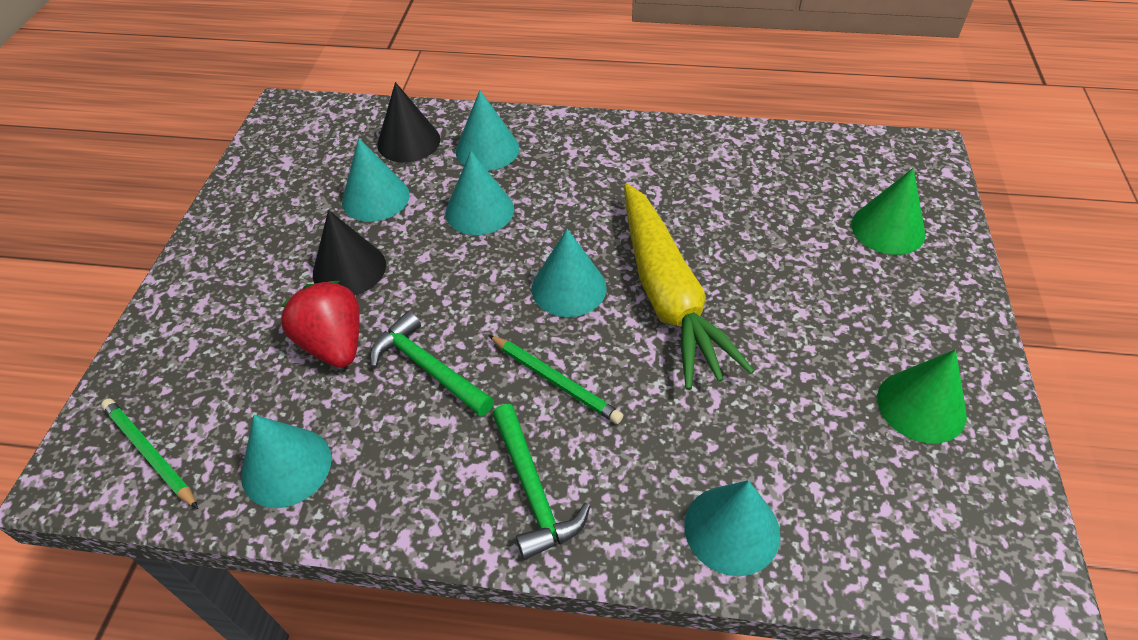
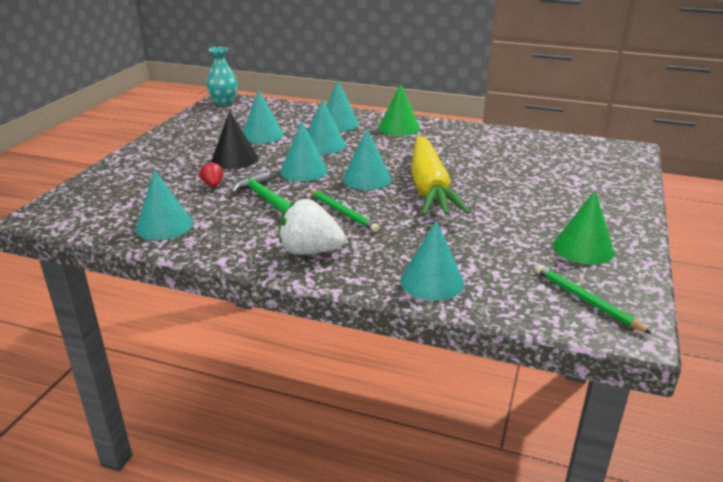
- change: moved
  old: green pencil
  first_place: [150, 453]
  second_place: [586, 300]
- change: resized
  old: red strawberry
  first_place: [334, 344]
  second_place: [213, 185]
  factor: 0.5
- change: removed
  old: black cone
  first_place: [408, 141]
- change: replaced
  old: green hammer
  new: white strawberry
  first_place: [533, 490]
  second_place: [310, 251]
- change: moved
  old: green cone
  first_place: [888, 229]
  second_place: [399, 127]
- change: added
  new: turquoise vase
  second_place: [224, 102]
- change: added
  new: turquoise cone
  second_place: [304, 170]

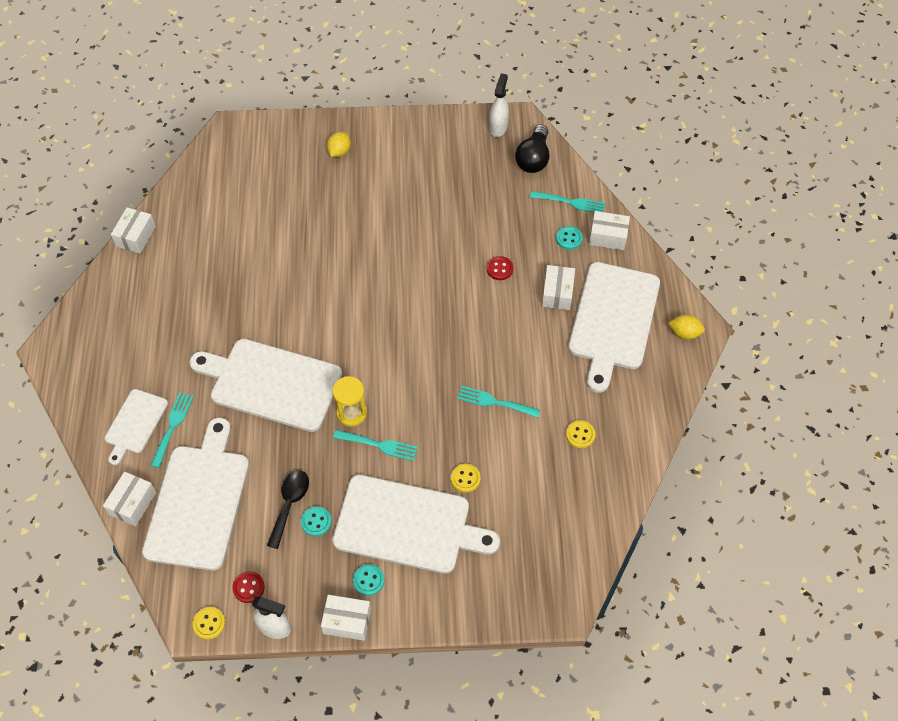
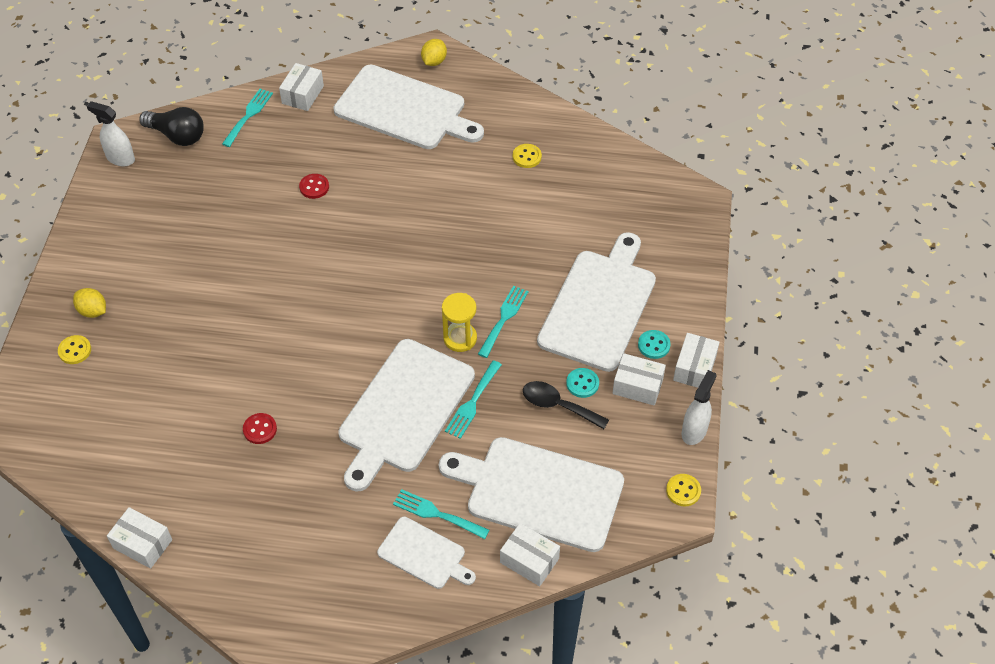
- change: moved
  old: red button
  first_place: [248, 587]
  second_place: [260, 429]
- change: moved
  old: yellow button
  first_place: [465, 478]
  second_place: [75, 350]
- change: moved
  old: turquoise fork
  first_place: [494, 402]
  second_place: [472, 402]
- change: moved
  old: white box
  first_place: [557, 293]
  second_place: [637, 386]
- change: removed
  old: turquoise button
  first_place: [569, 239]

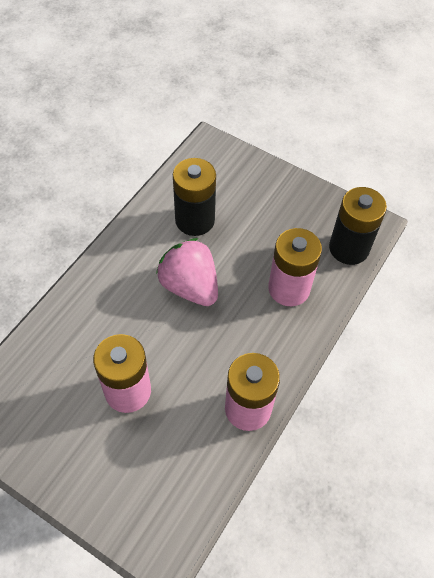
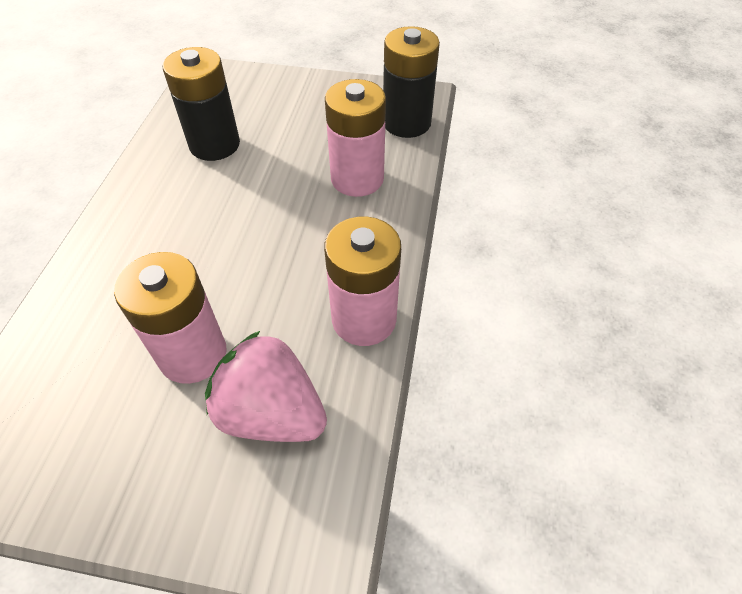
- change: moved
  old: pink strawberry
  first_place: [190, 286]
  second_place: [271, 412]

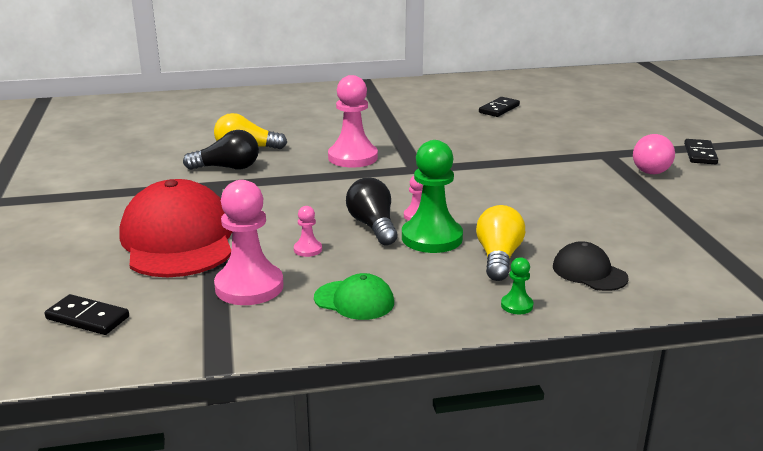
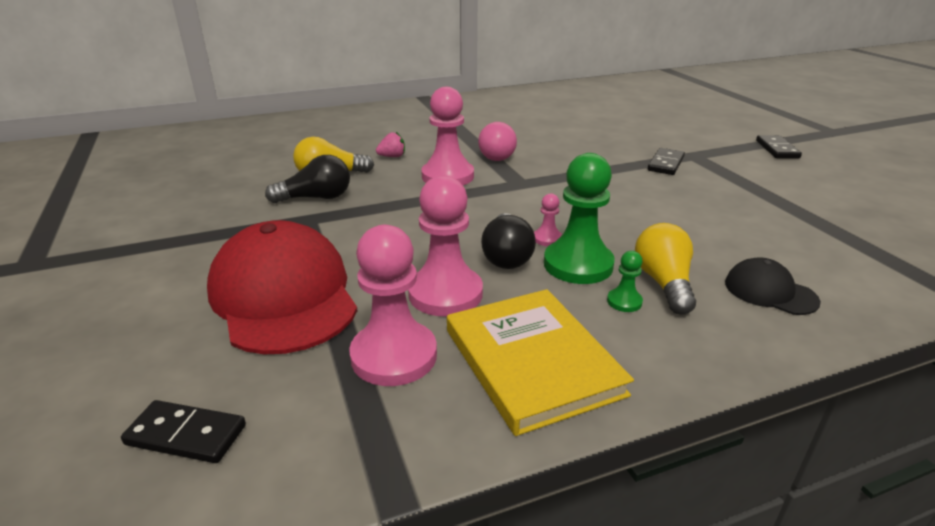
- change: resized
  old: pink pawn
  first_place: [308, 249]
  second_place: [445, 294]
  factor: 2.21
- change: replaced
  old: green cap
  new: yellow book
  first_place: [354, 300]
  second_place: [532, 361]
- change: turned
  old: black light bulb
  first_place: [373, 226]
  second_place: [506, 256]
  degrees: -150
- change: moved
  old: black domino
  first_place: [499, 109]
  second_place: [665, 164]
- change: moved
  old: green pawn
  first_place: [517, 305]
  second_place: [624, 301]
- change: moved
  old: pink light bulb
  first_place: [652, 168]
  second_place: [499, 155]
- change: added
  new: pink strawberry
  second_place: [392, 156]

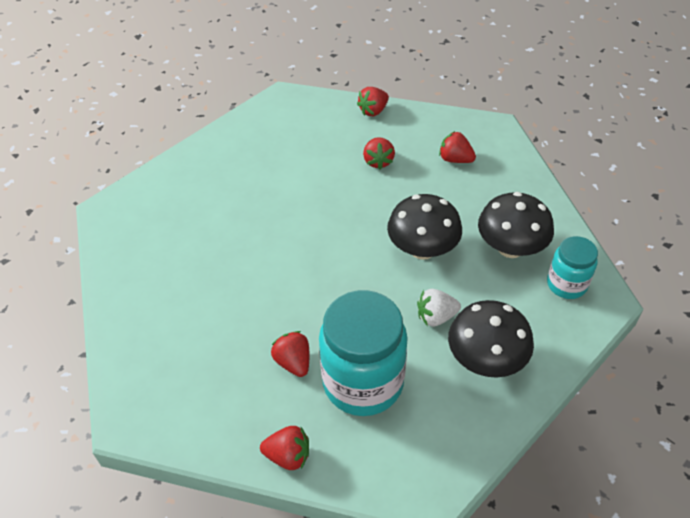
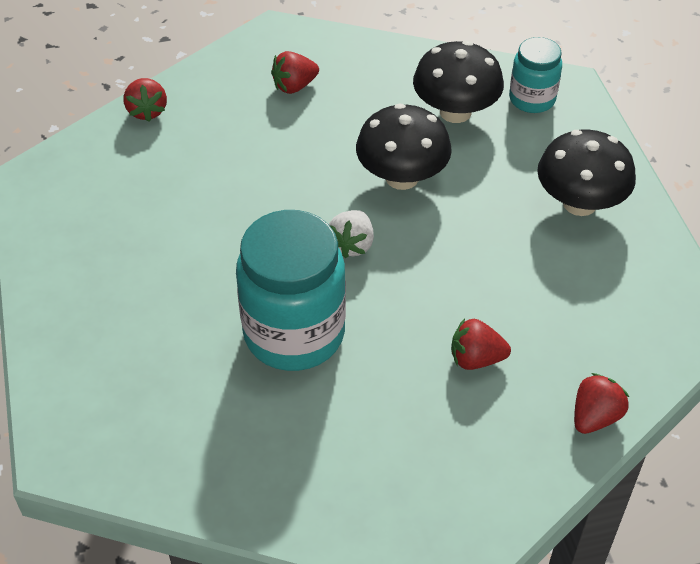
- change: moved
  old: turquoise jar
  first_place: [363, 382]
  second_place: [294, 333]
- change: removed
  old: red strawberry
  first_place: [378, 161]
- change: moved
  old: white strawberry
  first_place: [436, 317]
  second_place: [352, 245]

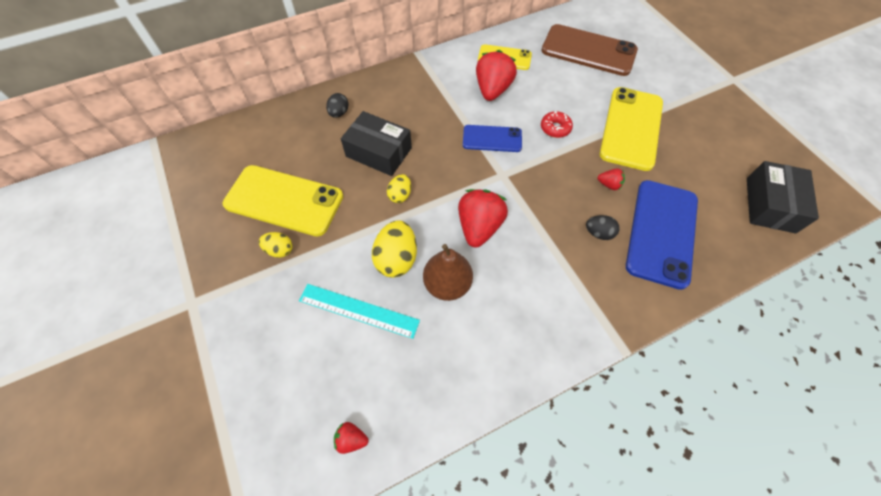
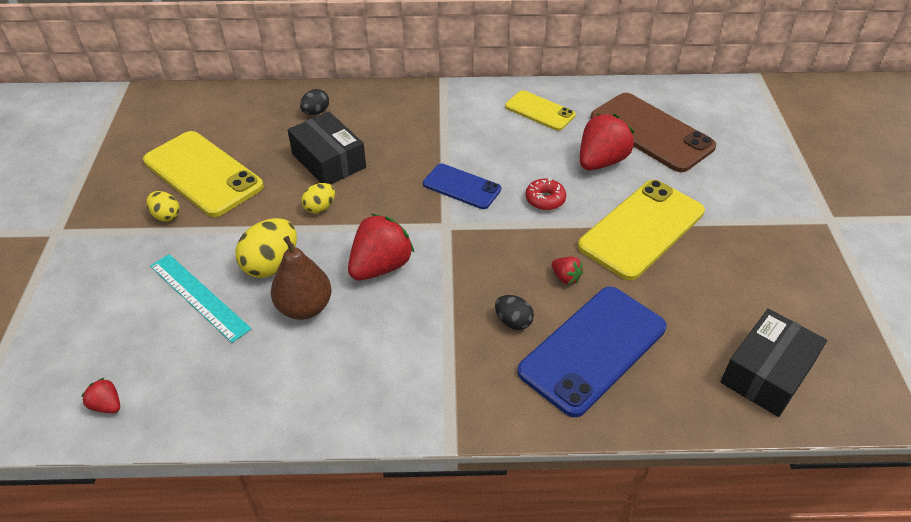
- change: moved
  old: red strawberry
  first_place: [492, 90]
  second_place: [601, 161]

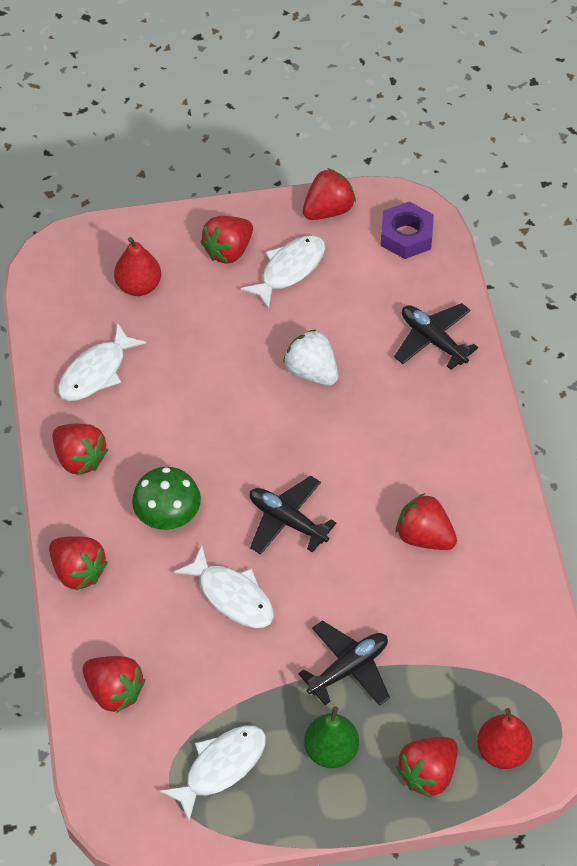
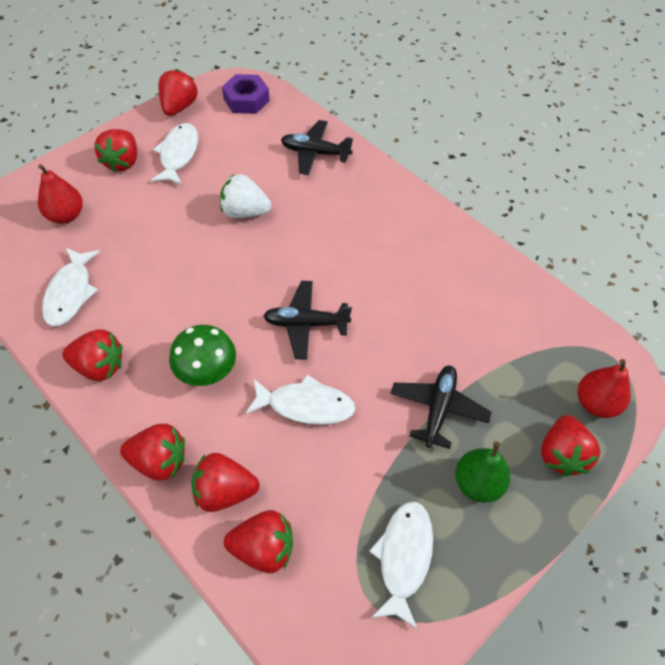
- change: moved
  old: red strawberry
  first_place: [424, 536]
  second_place: [224, 491]

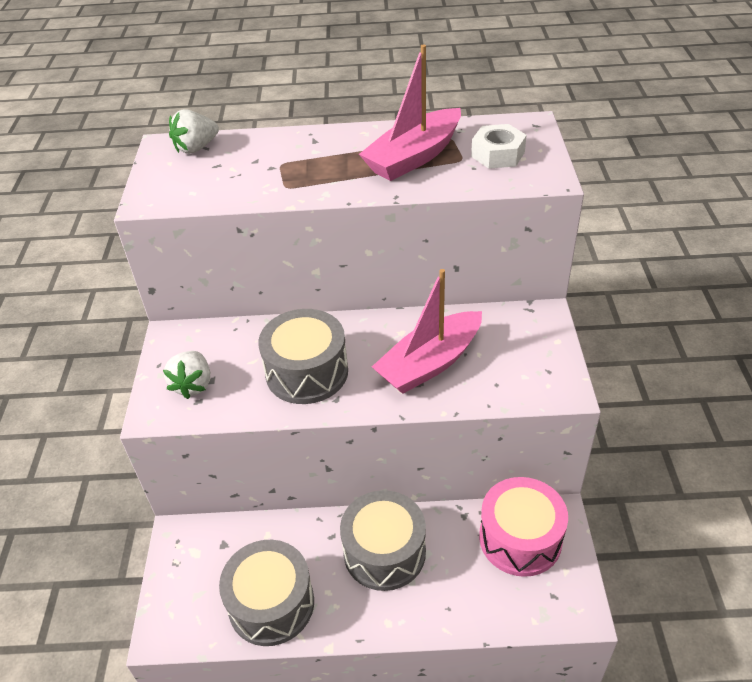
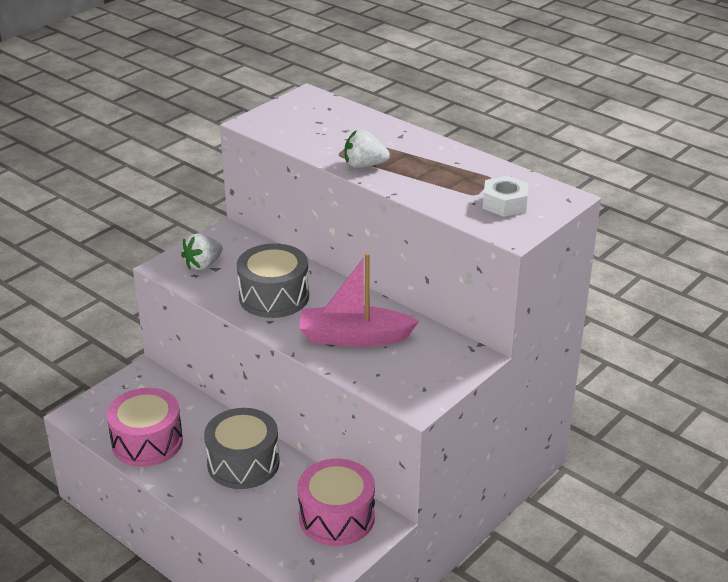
- change: moved
  old: white strawberry
  first_place: [196, 148]
  second_place: [364, 165]
- change: recoloured
  old: grey drum
  new: pink drum
  first_place: [271, 604]
  second_place: [147, 442]
- change: removed
  old: pink boat
  first_place: [414, 157]

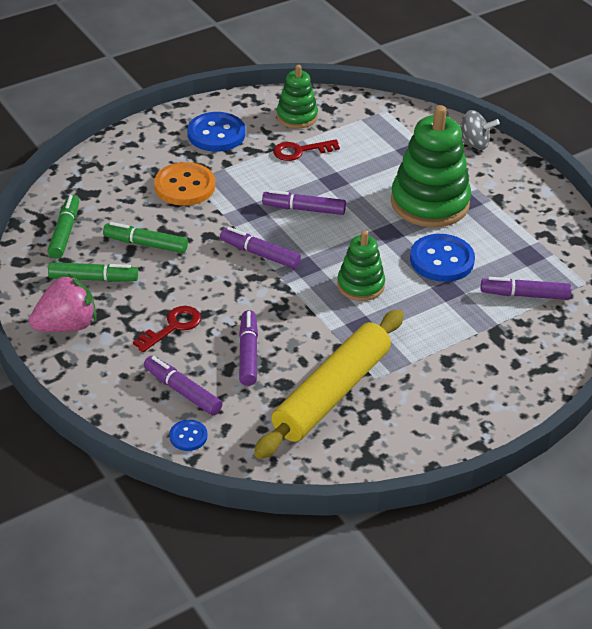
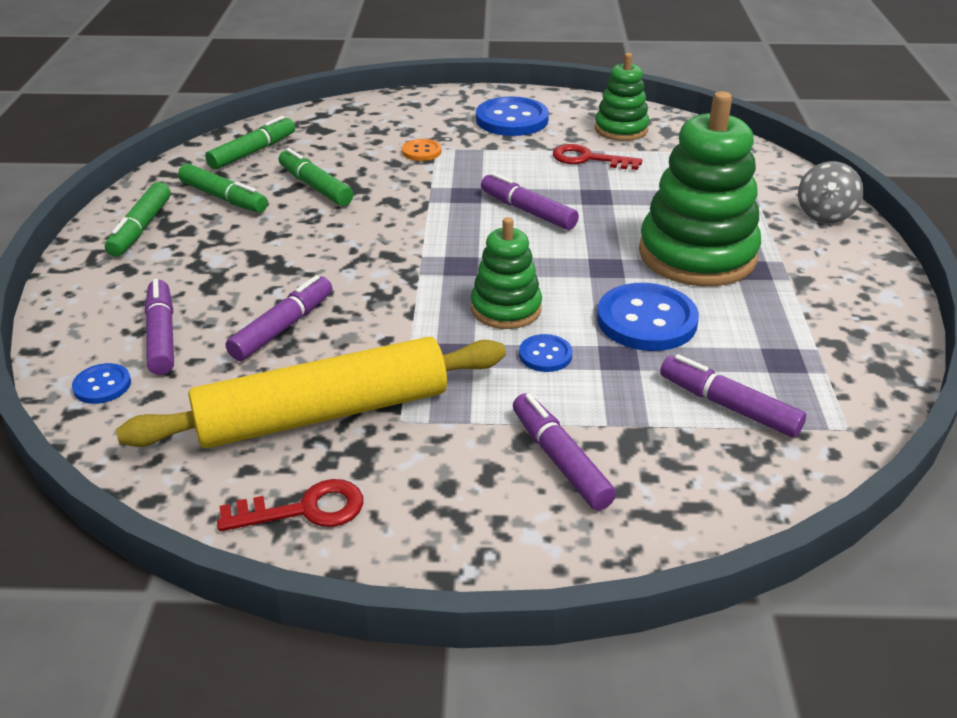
- change: replaced
  old: pink strawberry
  new: green marker
  first_place: [66, 326]
  second_place: [140, 228]
- change: moved
  old: red key
  first_place: [173, 327]
  second_place: [305, 509]
- change: resized
  old: orange button
  first_place: [185, 186]
  second_place: [421, 152]
  factor: 0.51
- change: moved
  old: purple marker
  first_place: [260, 254]
  second_place: [560, 460]
- change: turned
  old: grey spinning top
  first_place: [473, 144]
  second_place: [824, 214]
  degrees: 60
- change: added
  new: blue button
  second_place: [545, 355]

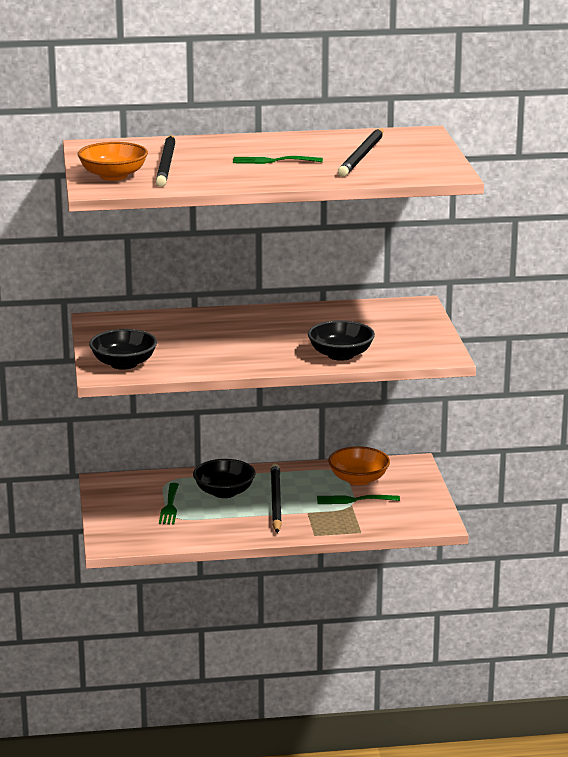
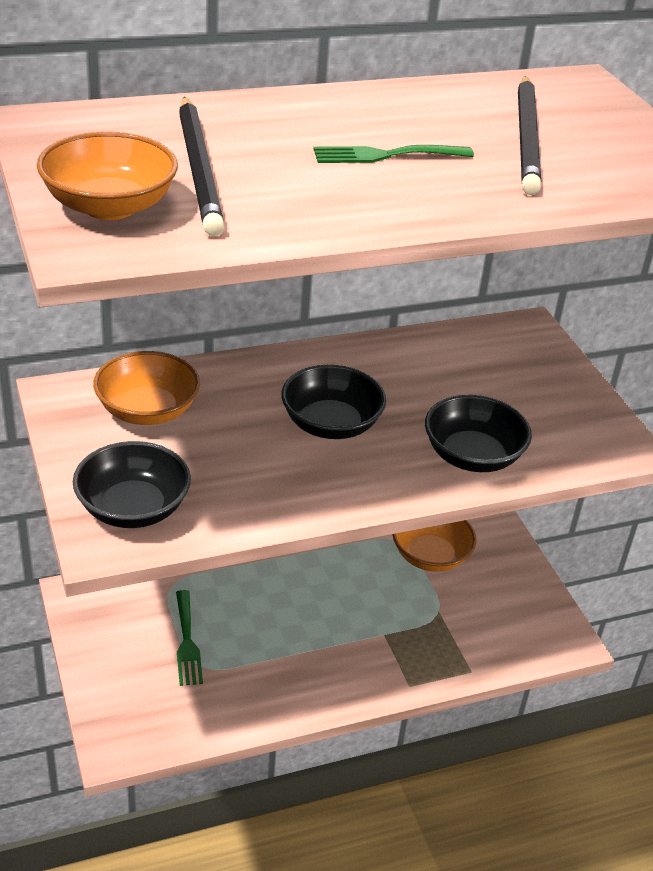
- change: moved
  old: black bowl
  first_place: [224, 492]
  second_place: [331, 424]
- change: removed
  old: black pencil
  first_place: [275, 501]
- change: removed
  old: green fork
  first_place: [353, 500]
- change: added
  new: orange bowl
  second_place: [147, 411]

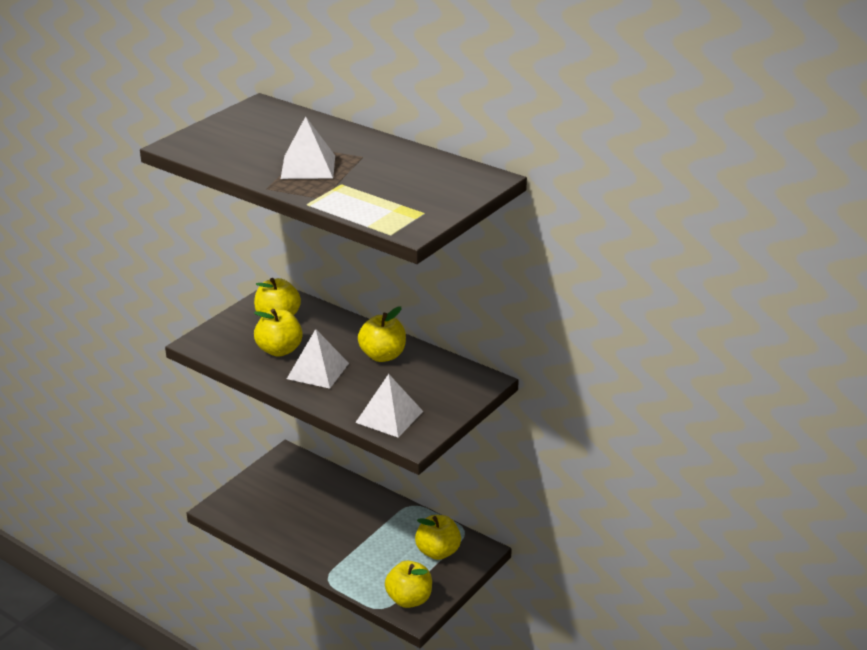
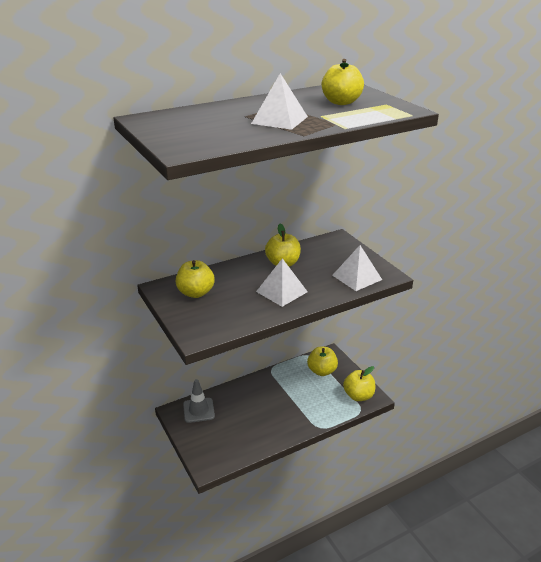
- change: moved
  old: yellow apple
  first_place: [279, 350]
  second_place: [341, 102]
- change: added
  new: grey traffic cone
  second_place: [198, 410]

